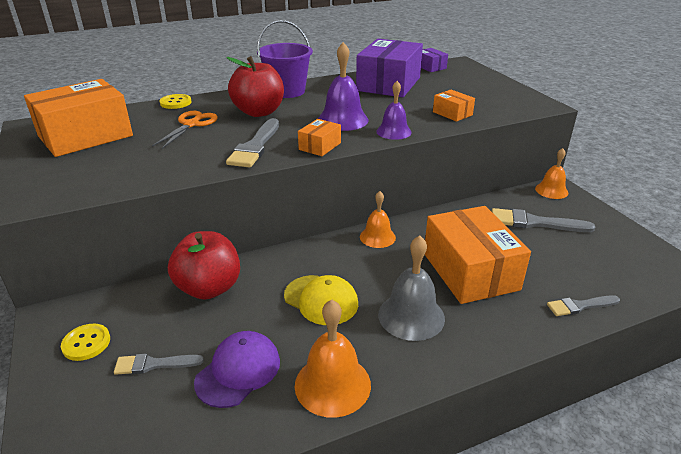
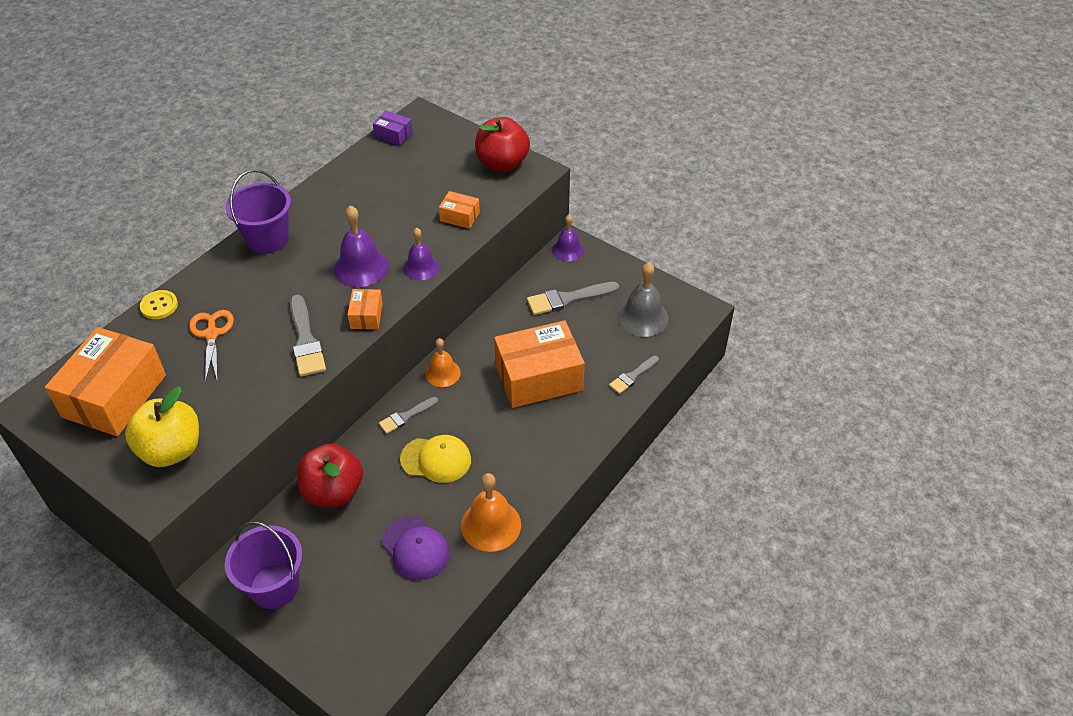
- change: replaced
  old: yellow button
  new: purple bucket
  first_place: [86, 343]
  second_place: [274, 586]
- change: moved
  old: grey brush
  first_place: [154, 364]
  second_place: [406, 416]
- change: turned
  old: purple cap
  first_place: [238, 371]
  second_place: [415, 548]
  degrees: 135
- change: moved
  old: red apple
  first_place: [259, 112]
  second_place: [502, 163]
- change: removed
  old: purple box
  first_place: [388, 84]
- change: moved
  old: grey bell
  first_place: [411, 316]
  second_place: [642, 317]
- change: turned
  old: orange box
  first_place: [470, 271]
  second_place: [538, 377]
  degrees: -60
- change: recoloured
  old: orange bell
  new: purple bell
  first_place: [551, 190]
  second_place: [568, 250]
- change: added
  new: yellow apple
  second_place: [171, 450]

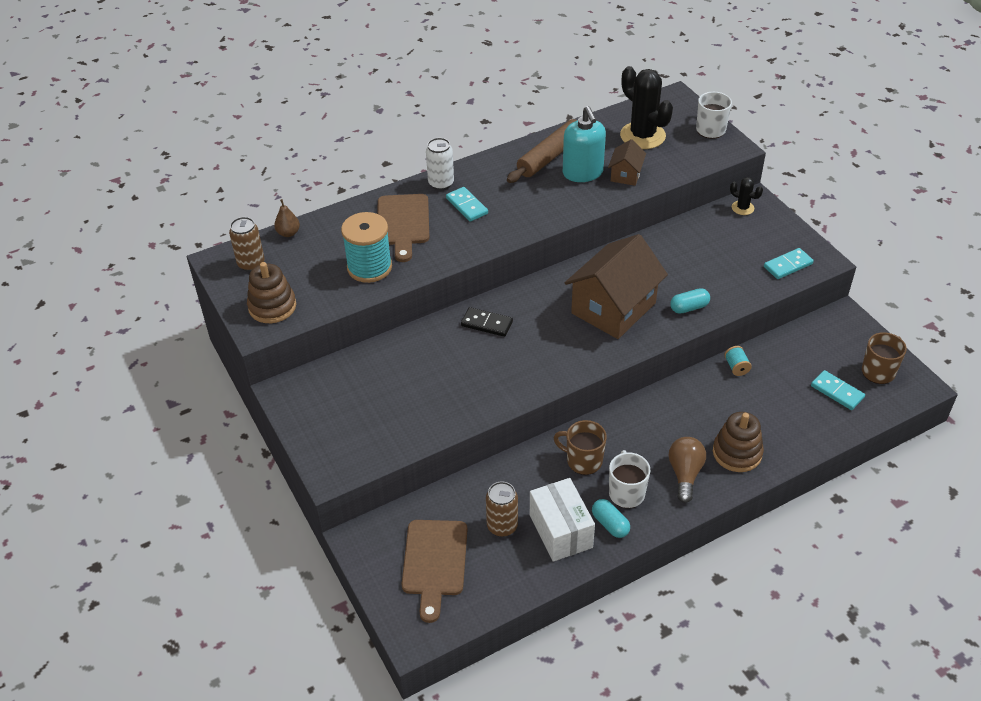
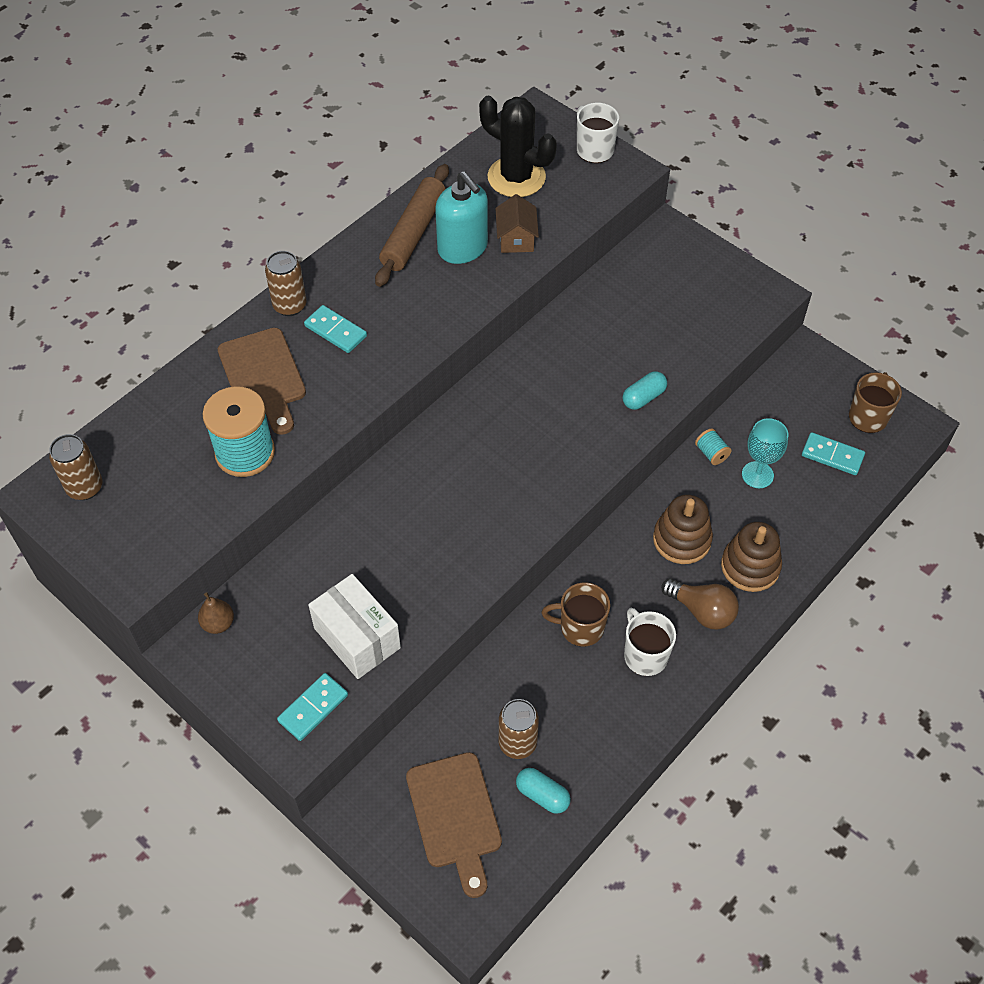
- change: moved
  old: brown stacking toy
  first_place: [272, 306]
  second_place: [681, 539]
- change: moved
  old: brown pear
  first_place: [288, 233]
  second_place: [218, 623]
- change: recoloured
  old: white can
  new: brown can
  first_place: [441, 183]
  second_place: [290, 306]
- change: removed
  old: black domino
  first_place: [487, 324]
- change: moved
  old: white box
  first_place: [561, 531]
  second_place: [357, 638]
- change: removed
  old: brown house
  first_place: [613, 308]
- change: moved
  old: turquoise capsule
  first_place: [610, 524]
  second_place: [542, 795]
- change: turned
  old: brown light bulb
  first_place: [685, 474]
  second_place: [702, 611]
  degrees: 135
- change: removed
  old: black cactus
  first_place: [742, 208]
- change: moved
  old: turquoise domino
  first_place: [788, 265]
  second_place: [313, 708]
- change: added
  new: turquoise goblet
  second_place: [757, 475]

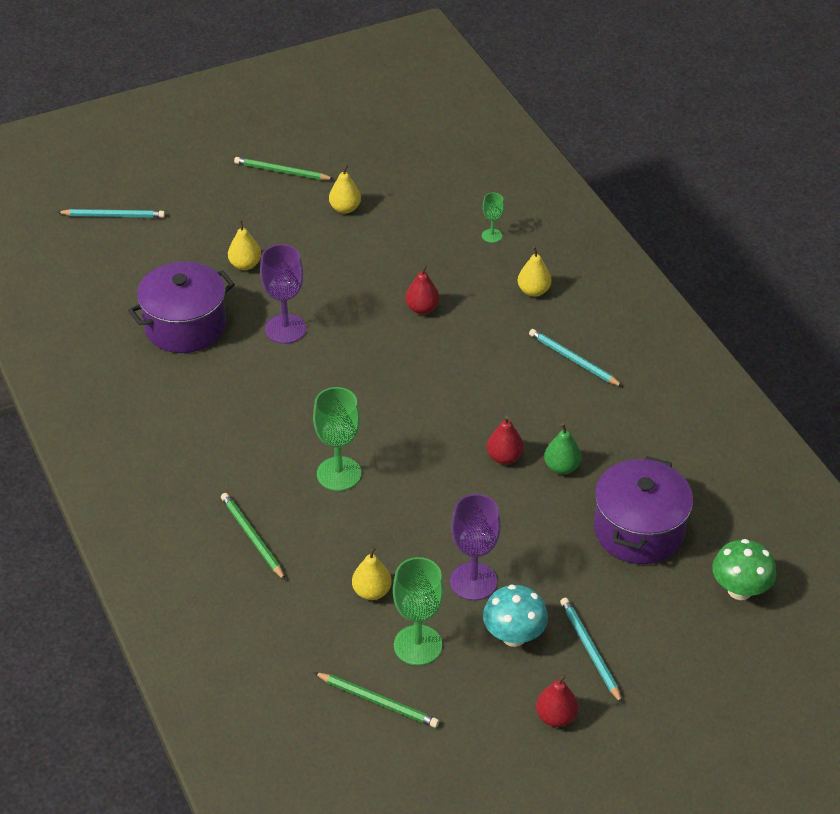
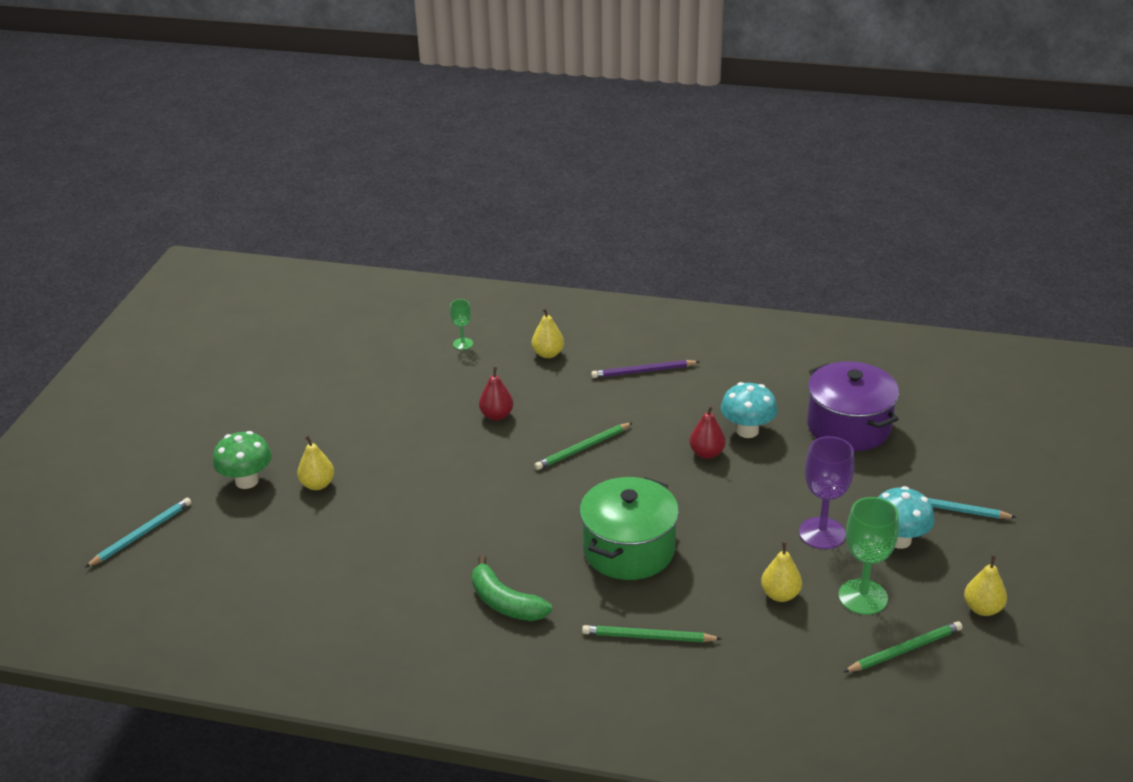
- change: removed
  old: purple pot
  first_place: [185, 326]
- change: moved
  old: green pencil
  first_place: [281, 171]
  second_place: [582, 448]
- change: removed
  old: purple goblet
  first_place: [285, 329]
- change: replaced
  old: green goblet
  new: green pot
  first_place: [339, 474]
  second_place: [629, 549]
- change: moved
  old: yellow pear
  first_place: [345, 208]
  second_place: [982, 608]
- change: recoloured
  old: turquoise pencil
  new: purple pencil
  first_place: [573, 360]
  second_place: [643, 371]
- change: removed
  old: red pear
  first_place: [556, 717]
- change: replaced
  old: green pear
  new: turquoise mushroom
  first_place: [561, 467]
  second_place: [747, 431]
- change: moved
  old: green mushroom
  first_place: [739, 590]
  second_place: [247, 481]
- change: added
  new: green banana
  second_place: [505, 602]

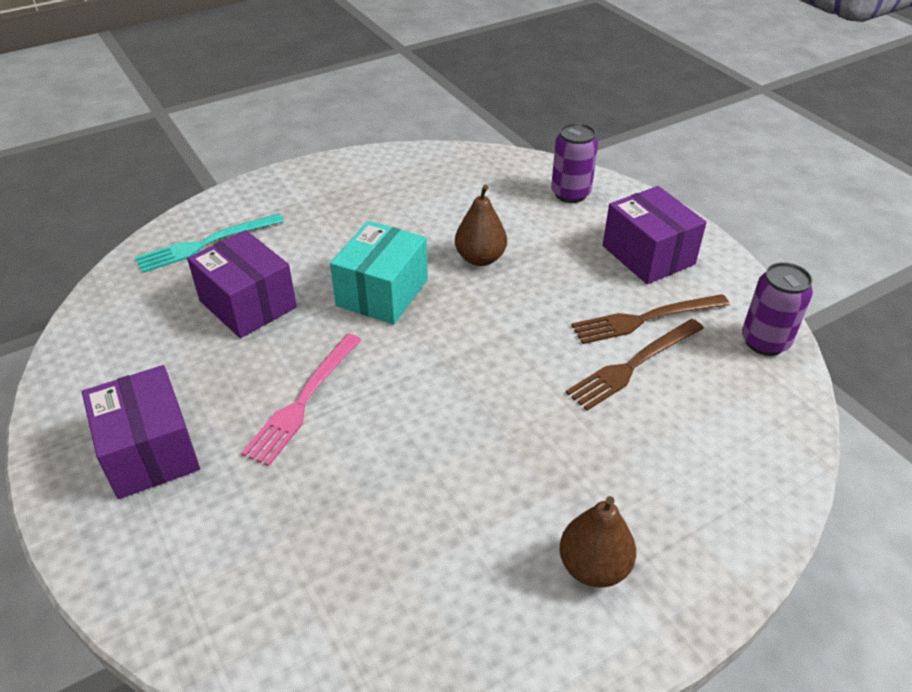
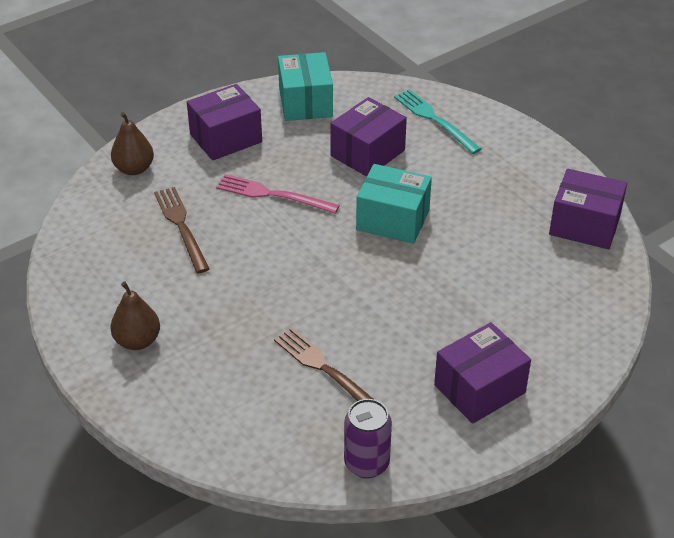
- change: moved
  old: brown pear
  first_place: [480, 258]
  second_place: [134, 169]
- change: removed
  old: purple can
  first_place: [570, 194]
- change: moved
  old: brown fork
  first_place: [645, 319]
  second_place: [181, 226]
- change: added
  new: turquoise box
  second_place: [305, 102]
- change: added
  new: purple box
  second_place: [584, 225]

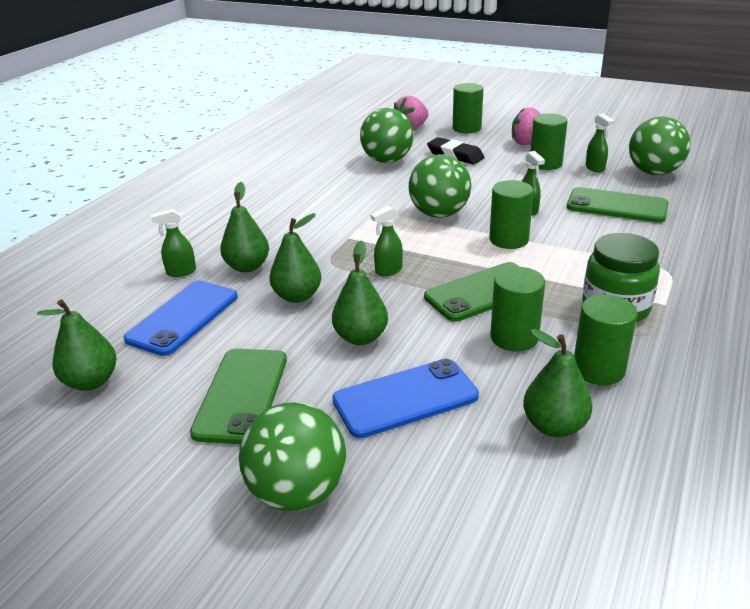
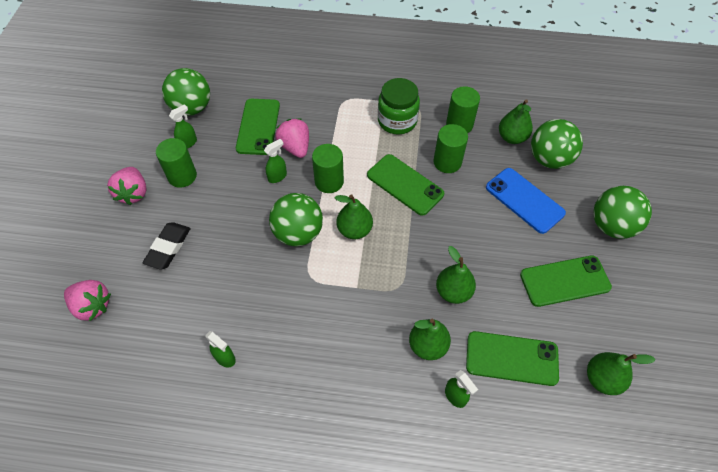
- change: recoloured
  old: blue phone
  new: green phone
  first_place: [183, 318]
  second_place: [511, 358]
- change: moved
  old: green pear
  first_place: [361, 337]
  second_place: [354, 230]
- change: moved
  old: green ball
  first_place: [387, 160]
  second_place: [549, 159]
- change: moved
  old: green spray bottle
  first_place: [388, 271]
  second_place: [225, 358]
- change: removed
  old: green cylinder
  first_place: [466, 128]
- change: added
  new: pink strawberry
  second_place: [295, 147]

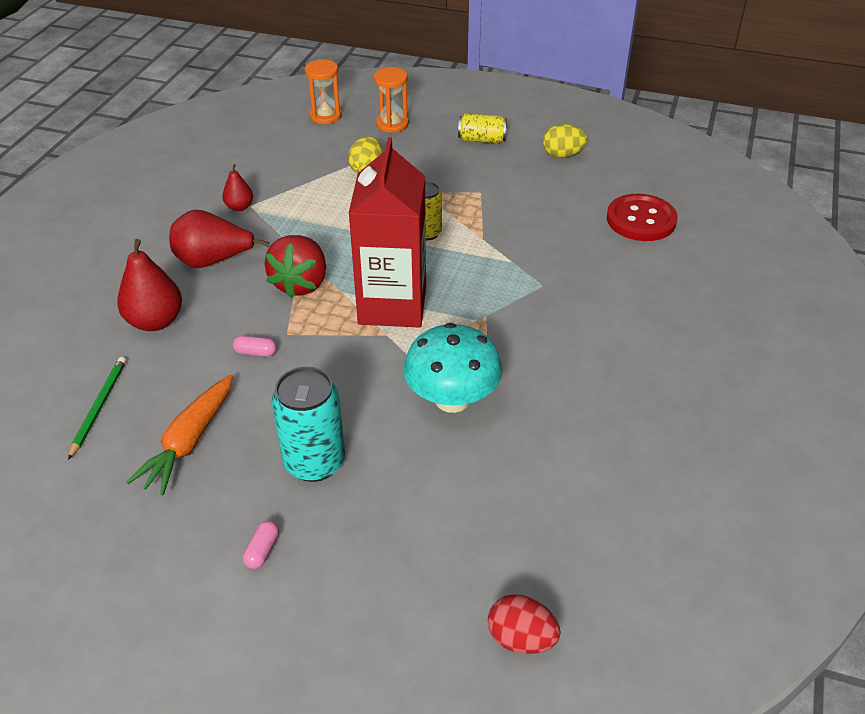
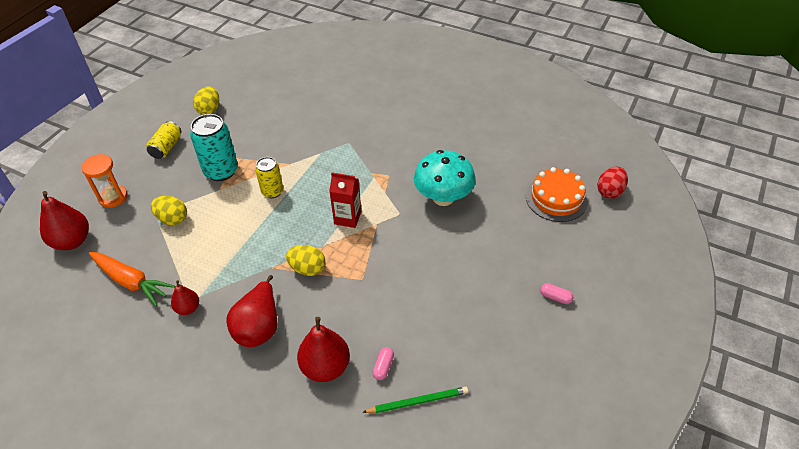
- change: turned
  old: green pencil
  first_place: [99, 407]
  second_place: [418, 401]
  degrees: 150
- change: moved
  old: orange carrot
  first_place: [189, 442]
  second_place: [131, 281]
- change: moved
  old: pink capsule
  first_place: [255, 352]
  second_place: [383, 367]
- change: replaced
  old: red strawberry
  new: yellow egg
  first_place: [300, 284]
  second_place: [307, 269]
- change: moved
  old: turquoise can
  first_place: [314, 462]
  second_place: [221, 171]
- change: replaced
  old: orange hourglass
  new: red pear
  first_place: [325, 116]
  second_place: [72, 241]
- change: resized
  old: red carton
  first_place: [392, 305]
  second_place: [347, 218]
  factor: 0.5
- change: removed
  old: red button
  first_place: [641, 220]
- change: added
  new: orange cake
  second_place: [556, 198]

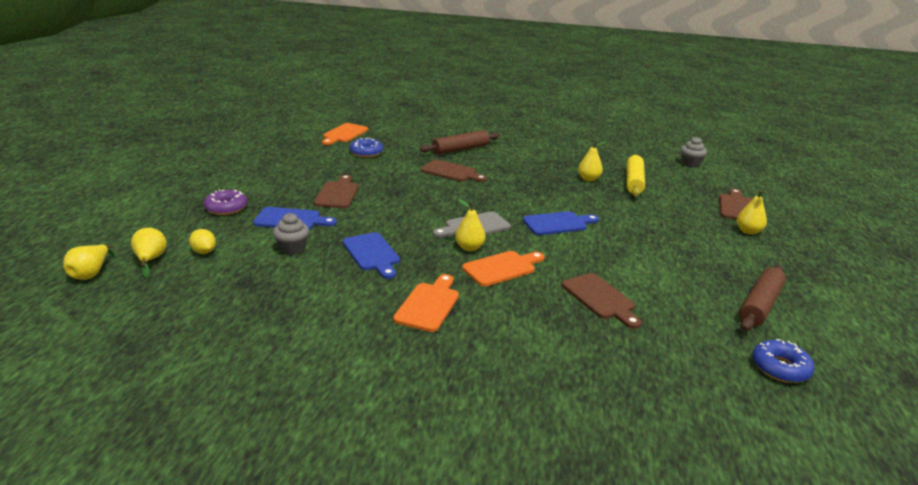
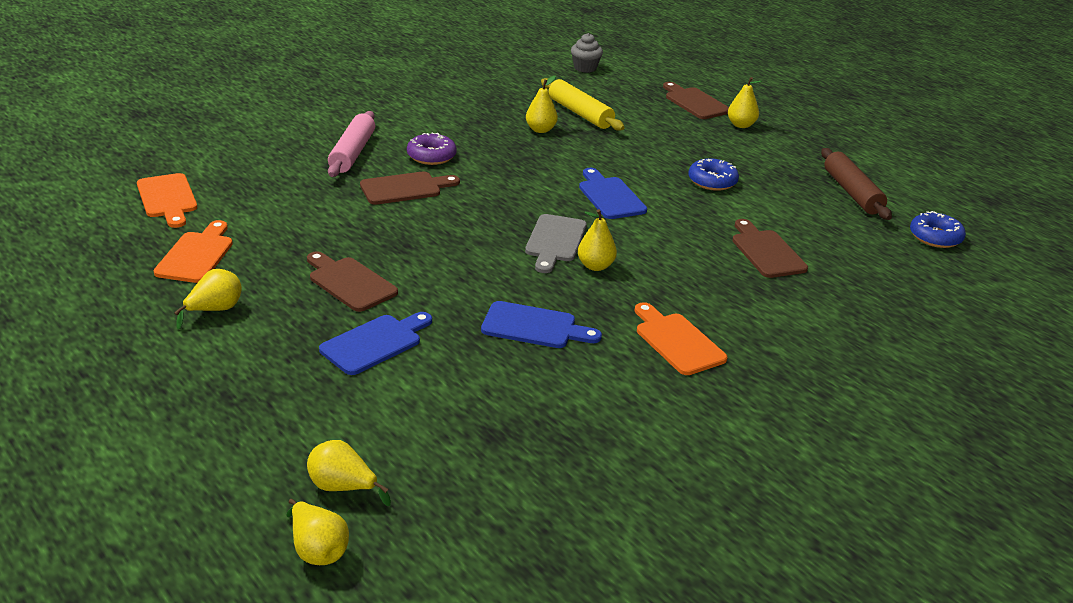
- change: removed
  old: yellow lemon
  first_place: [204, 252]
- change: moved
  old: purple donut
  first_place: [226, 208]
  second_place: [431, 156]
- change: removed
  old: grey cupcake
  first_place: [292, 249]
- change: moved
  old: blue donut
  first_place: [366, 152]
  second_place: [712, 181]
- change: recoloured
  old: brown rolling pin
  new: pink rolling pin
  first_place: [460, 149]
  second_place: [352, 153]
- change: moved
  old: orange cutting board
  first_place: [502, 268]
  second_place: [196, 255]
- change: turned
  old: blue cutting board
  first_place: [558, 223]
  second_place: [610, 196]
  degrees: -45
- change: turned
  old: brown cutting board
  first_place: [600, 298]
  second_place: [766, 252]
  degrees: -120
- change: added
  new: yellow pear
  second_place: [214, 310]

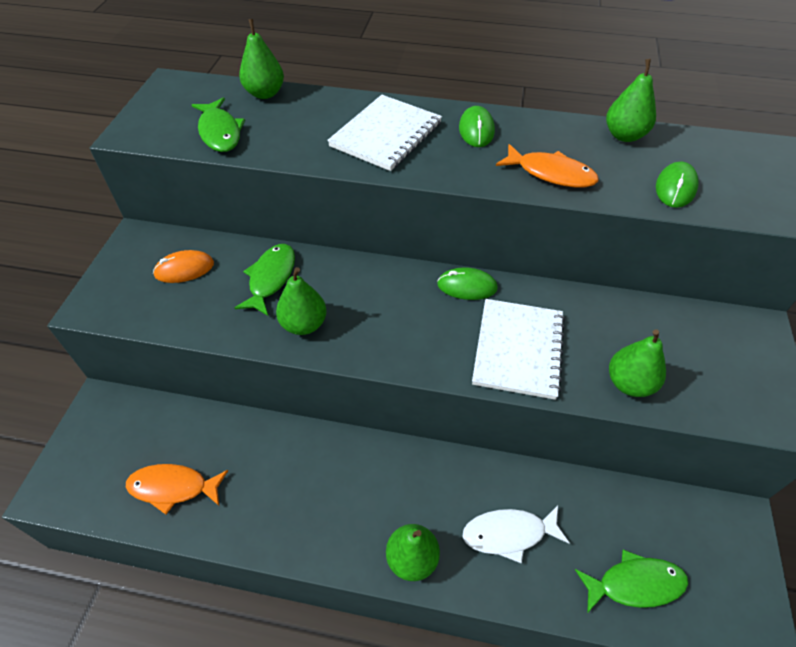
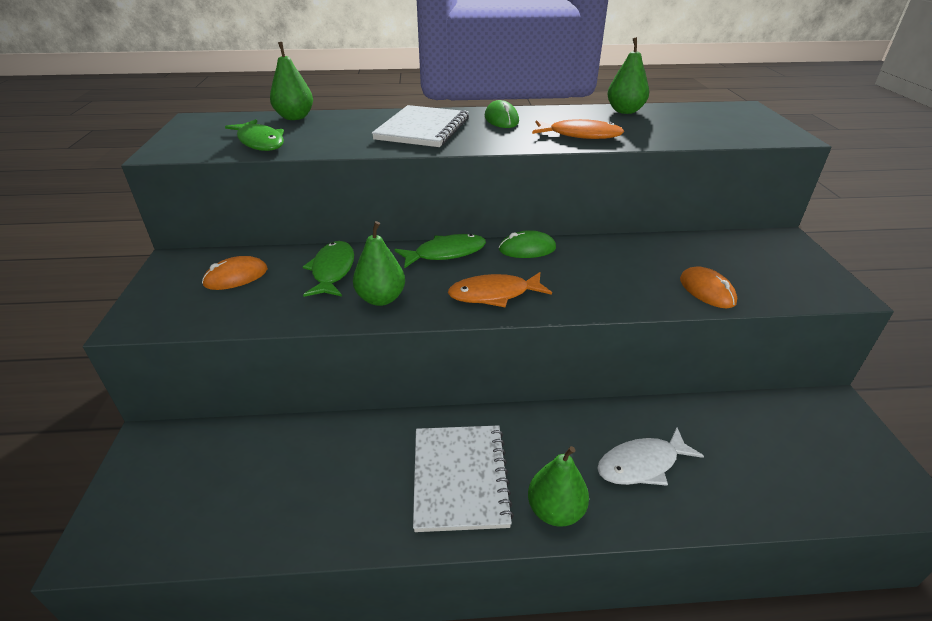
- change: moved
  old: orange fish
  first_place: [173, 487]
  second_place: [494, 294]
- change: moved
  old: white notebook
  first_place: [518, 349]
  second_place: [460, 478]
- change: moved
  old: green fish
  first_place: [635, 584]
  second_place: [445, 253]
- change: replaced
  old: green pear
  new: orange mouse
  first_place: [629, 383]
  second_place: [707, 291]
- change: removed
  old: green mouse
  first_place: [675, 187]

